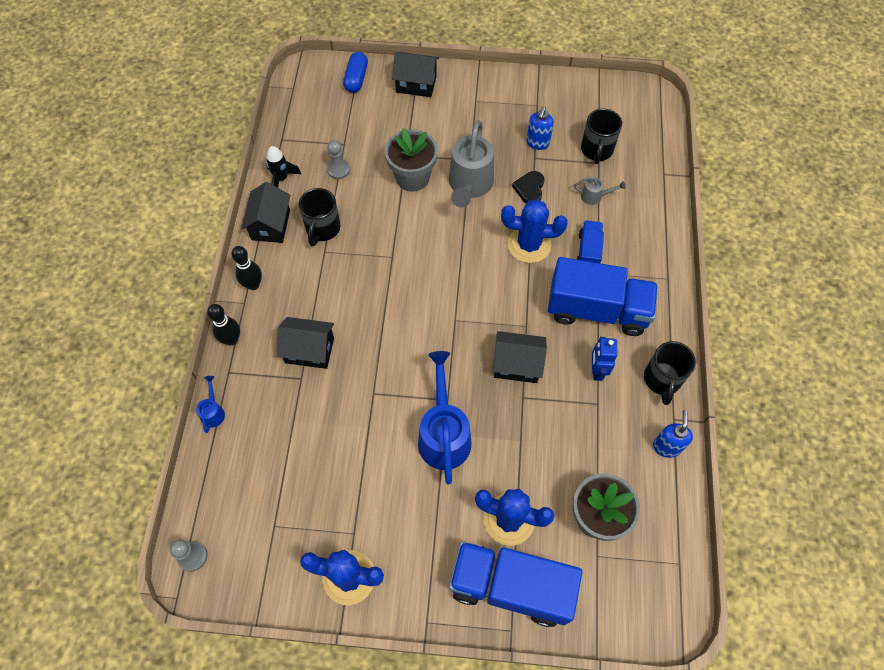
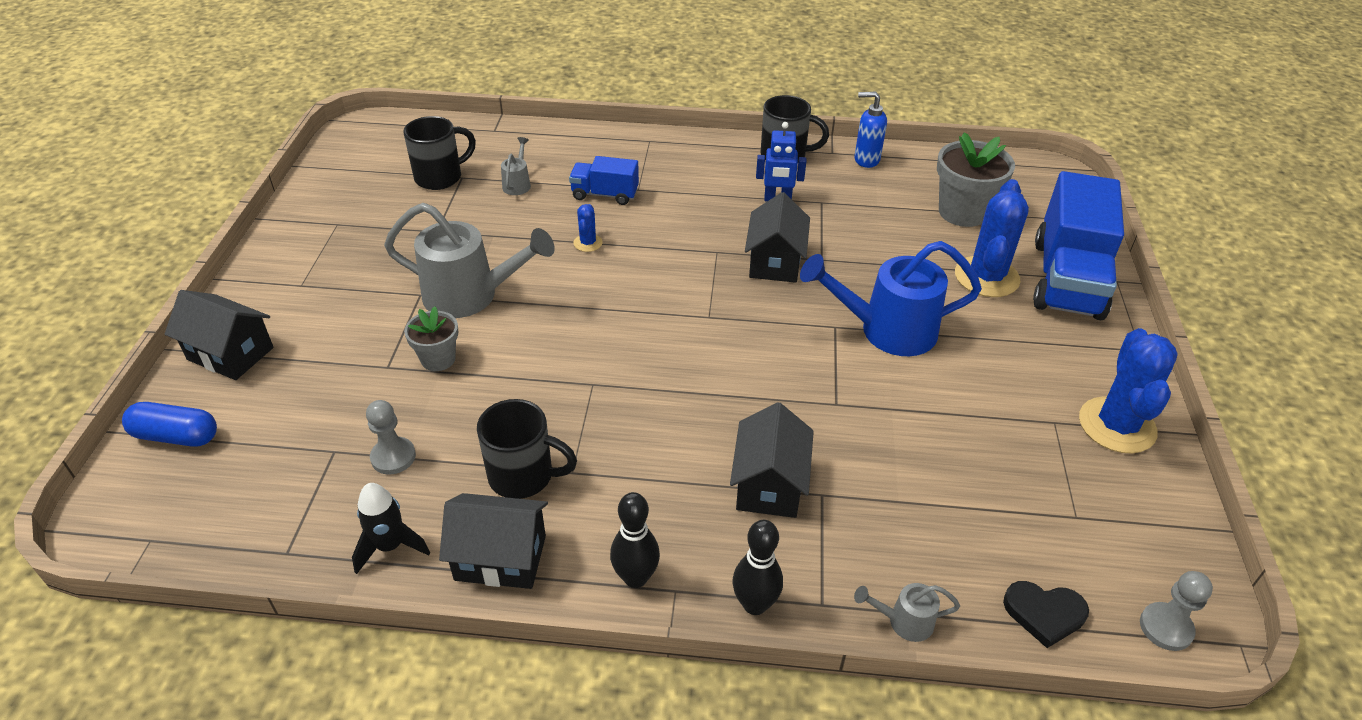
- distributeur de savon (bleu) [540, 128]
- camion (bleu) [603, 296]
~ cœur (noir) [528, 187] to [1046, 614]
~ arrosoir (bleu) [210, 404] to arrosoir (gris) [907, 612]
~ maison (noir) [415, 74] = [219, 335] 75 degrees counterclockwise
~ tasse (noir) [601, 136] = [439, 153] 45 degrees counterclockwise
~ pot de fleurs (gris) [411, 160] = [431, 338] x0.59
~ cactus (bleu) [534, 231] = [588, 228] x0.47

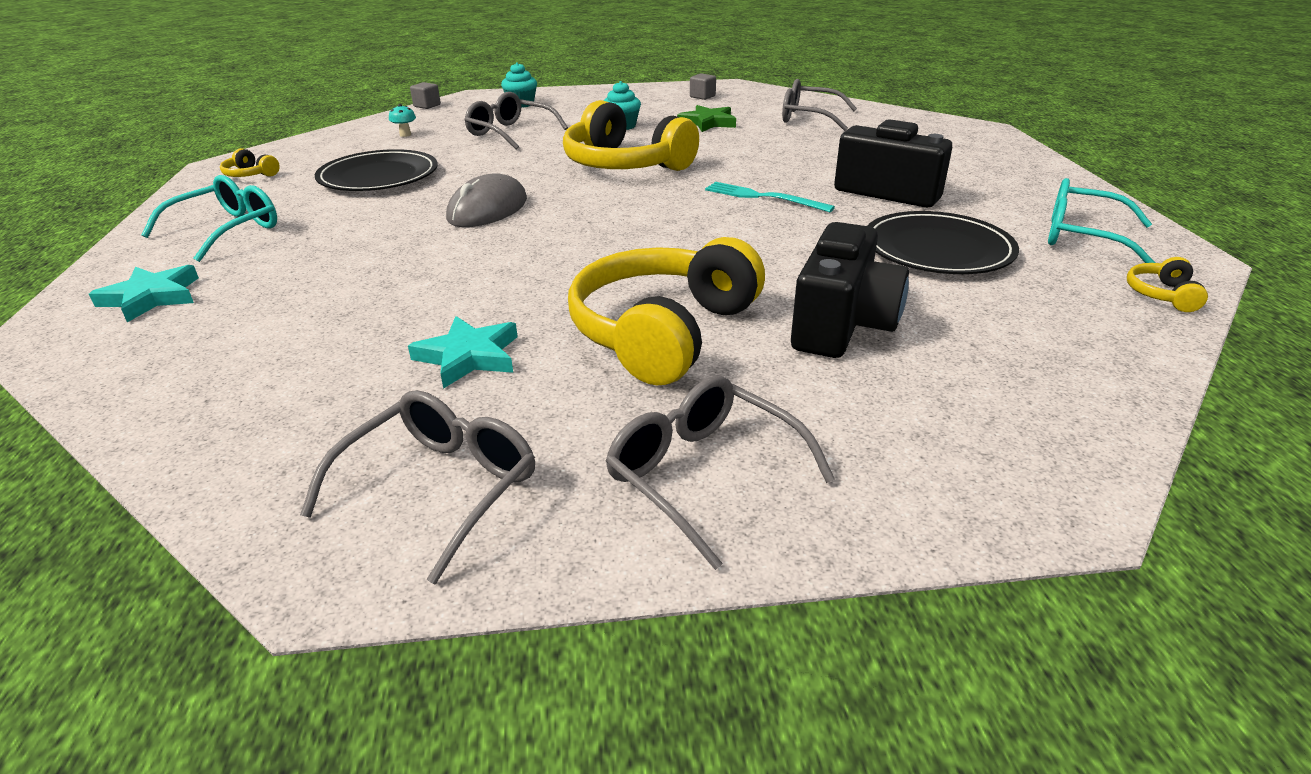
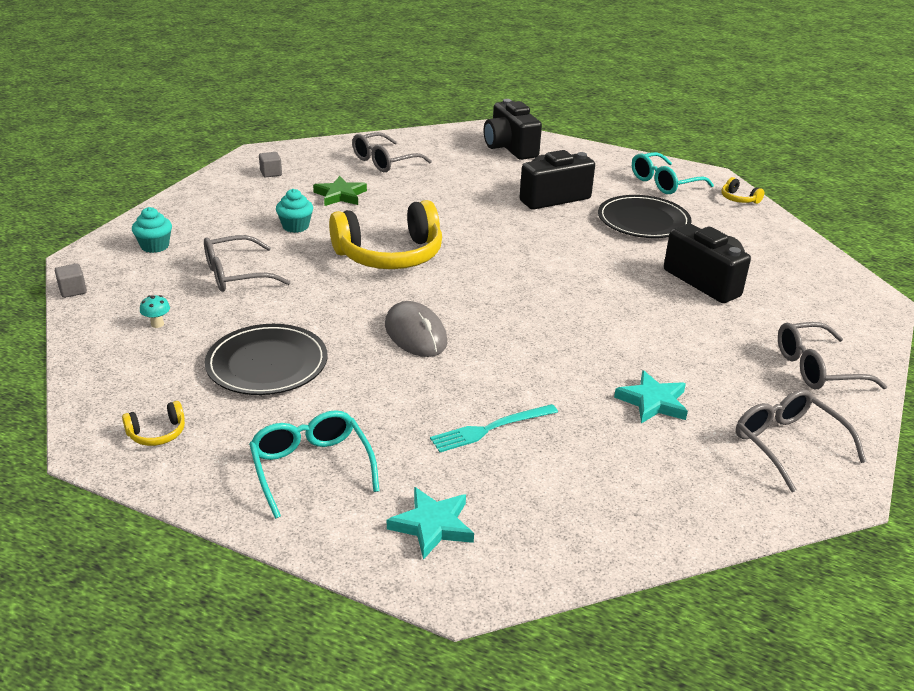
- casque audio (jaune) [666, 311]
+ appareil photo (noir) [513, 129]
~ fourchette (turquoise) [770, 197] to [494, 428]

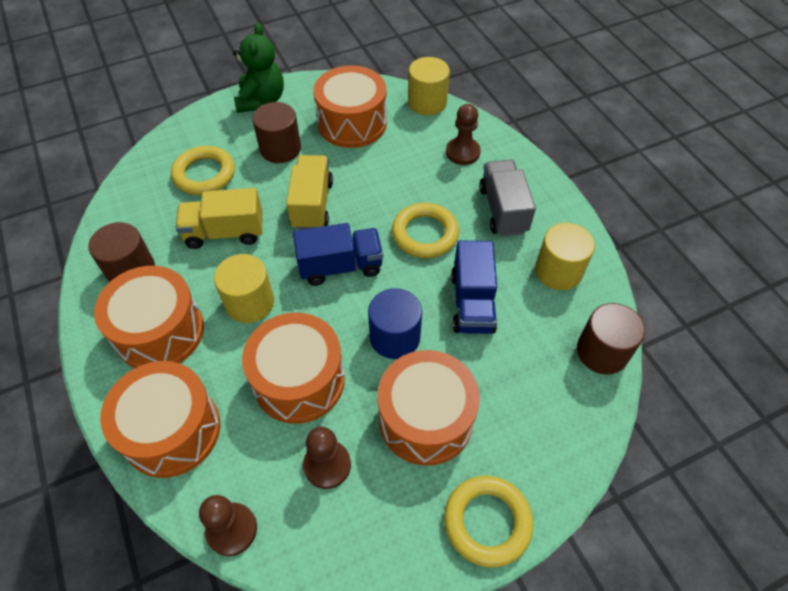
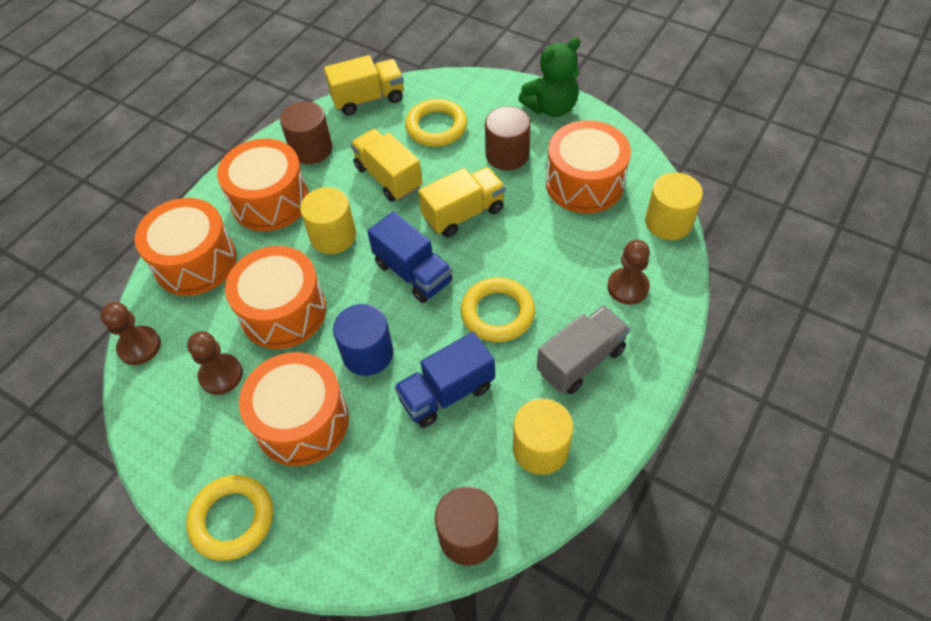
+ camion (jaune) [364, 85]

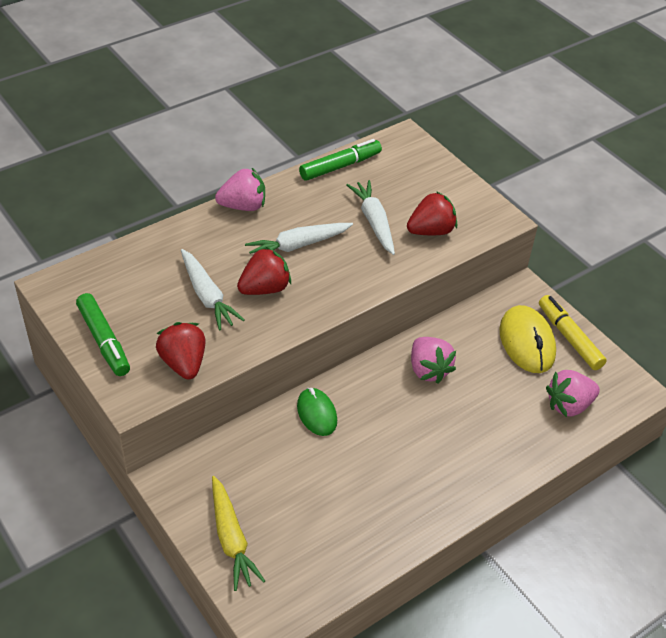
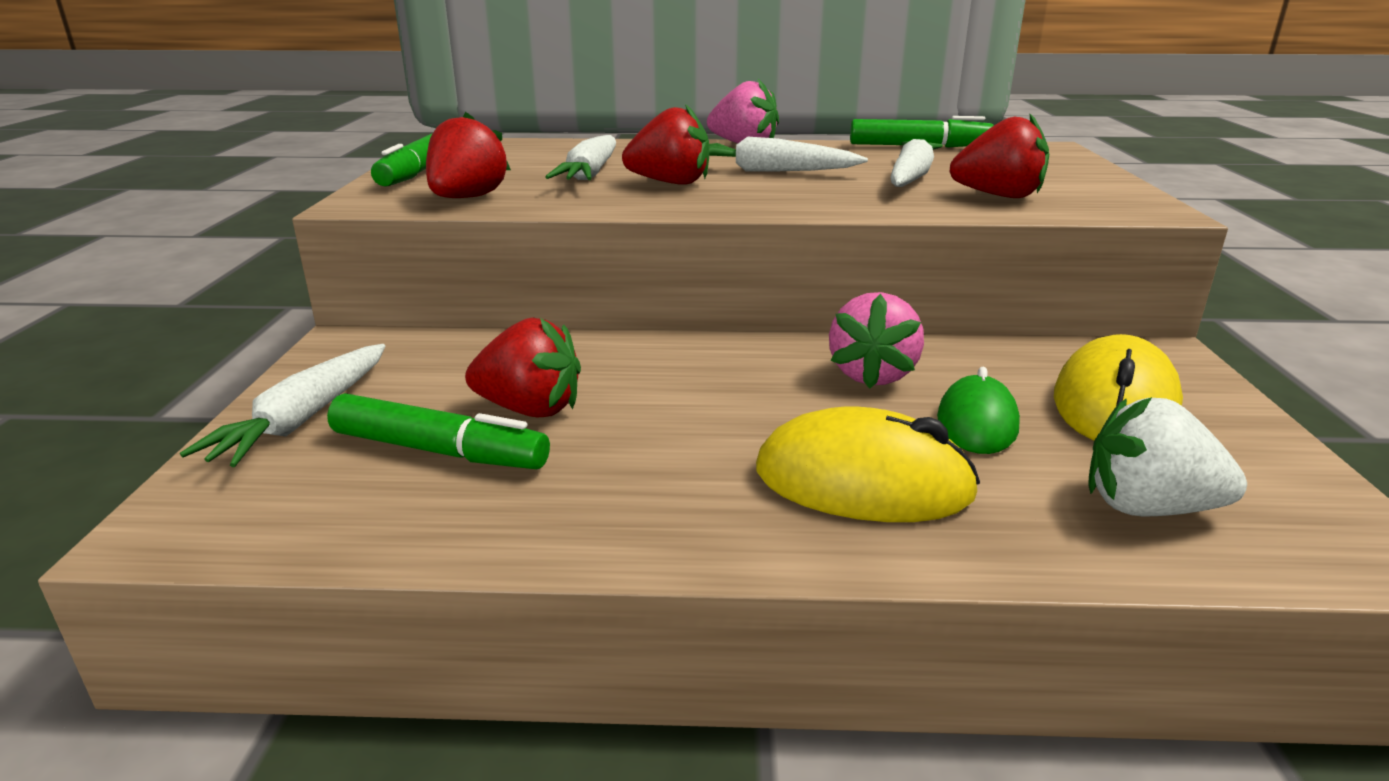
- feutre (jaune) [573, 332]
+ feutre (vert) [438, 431]
+ fraise (rouge) [523, 368]
+ souris (jaune) [868, 464]
~ souris (vert) [317, 412] to [978, 410]
~ carotte (jaune) [238, 533] to carotte (blanc) [282, 405]
~ fraise (rose) [573, 393] to fraise (blanc) [1167, 456]

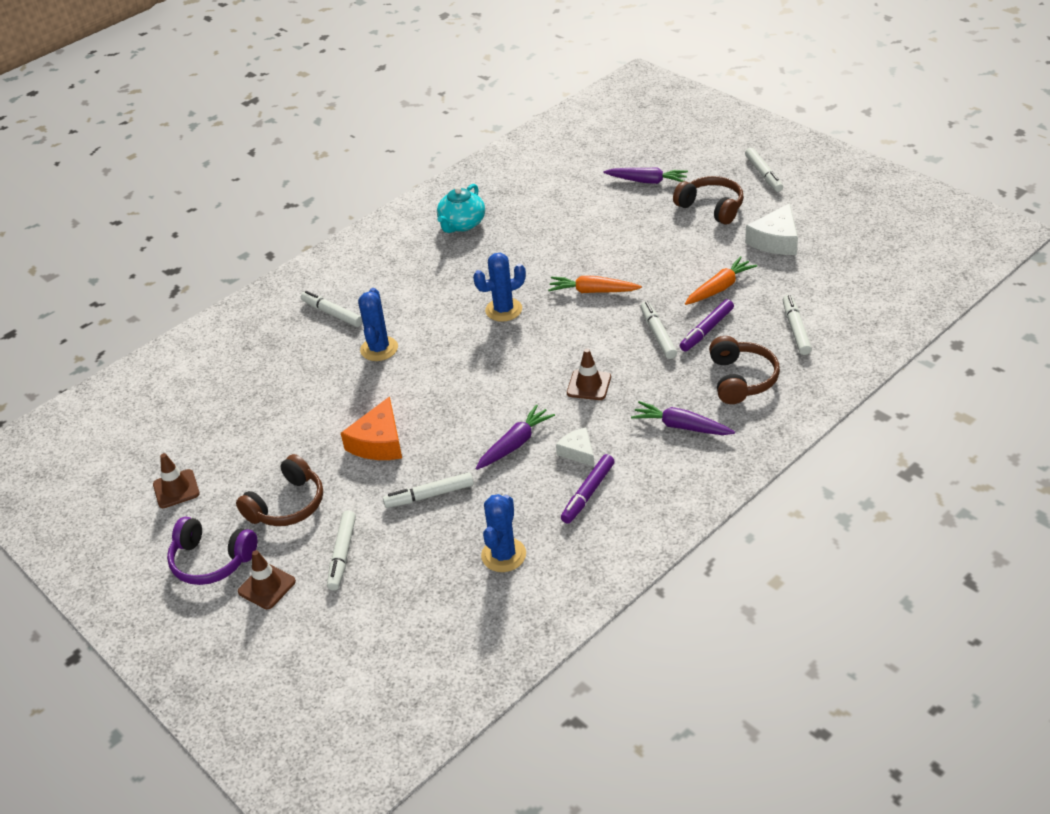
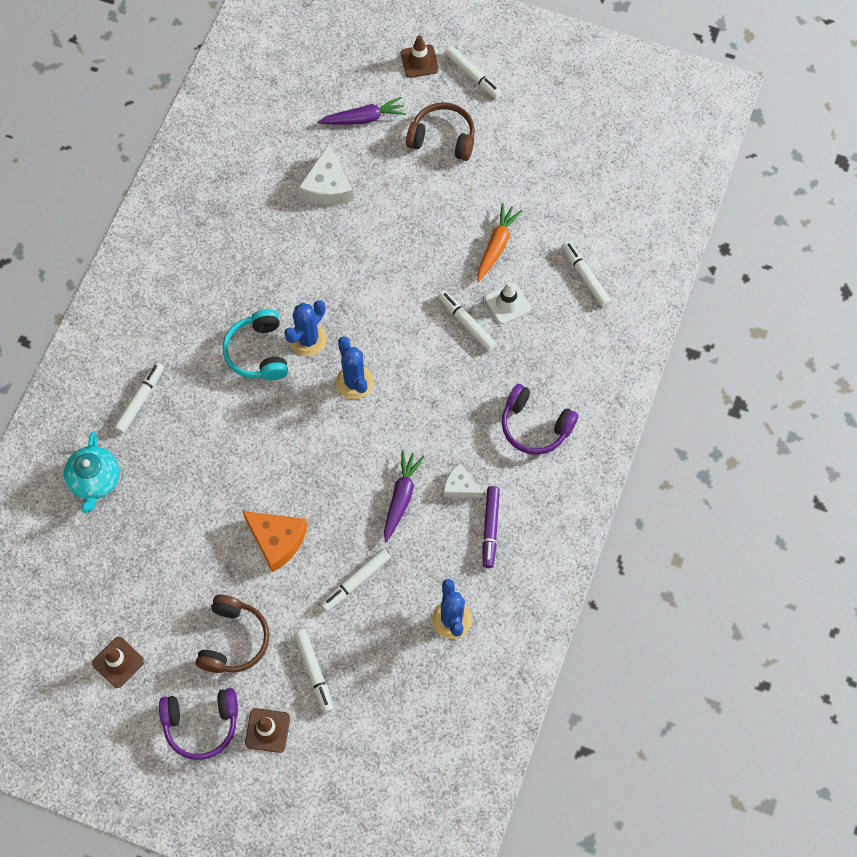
- carotte (orange) [595, 284]
- casque audio (marron) [744, 370]
+ casque audio (turquoise) [255, 345]
~ cactus (bleu) [378, 324] to [355, 367]
~ théière (turquoise) [461, 208] to [92, 472]
~ cône de chantier (marron) [589, 374] to [420, 56]
~ fromage (blanc) [771, 229] to [326, 174]
~ carotte (violet) [683, 418] to casque audio (violet) [540, 419]
~ feutre (violet) [707, 325] to cône de chantier (blanc) [508, 303]
~ feutre (blanc) [332, 309] = [139, 397] 105 degrees clockwise
~ fromage (orange) [371, 428] = [274, 541] 45 degrees counterclockwise

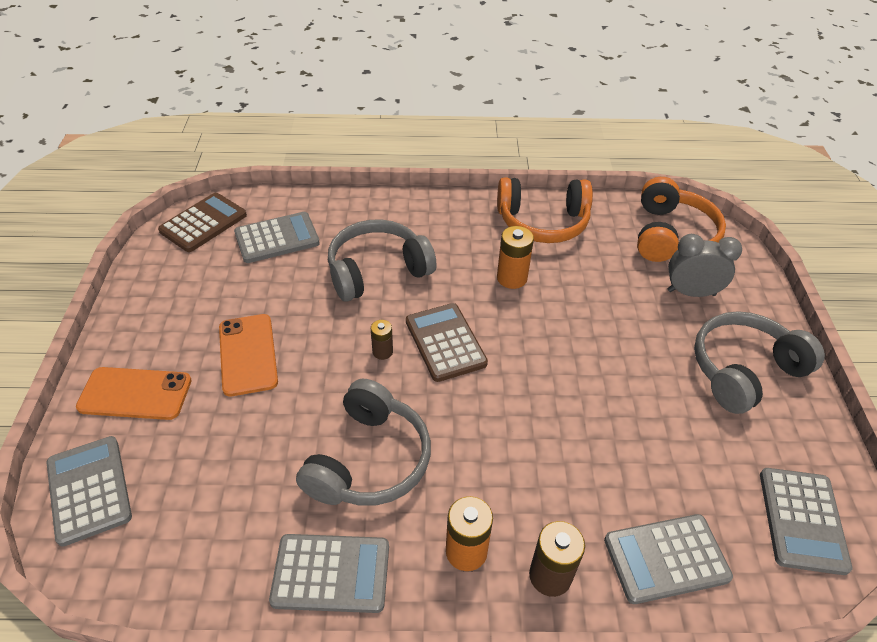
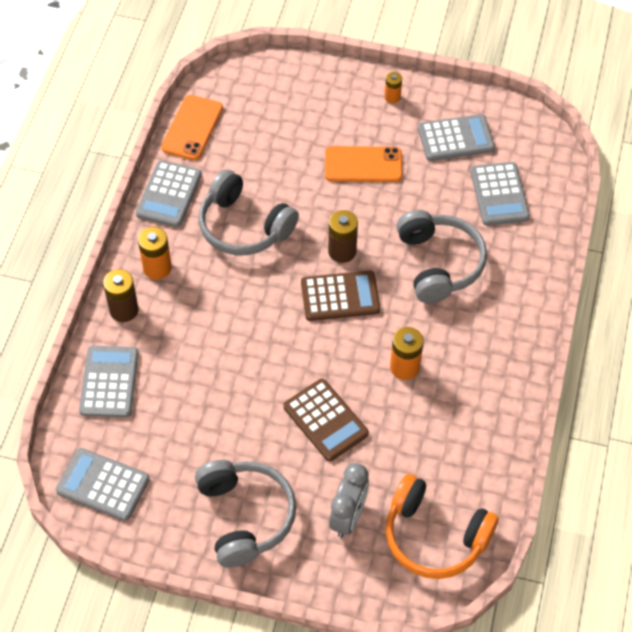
- casque audio (orange) [545, 210]
+ pile (orange) [393, 87]
~ calculatrice (gris) [89, 491] to [456, 137]
~ téléphone (orange) [134, 393] to [192, 127]
~ calculatrice (marron) [202, 222] to [326, 420]
~ pile (marron) [382, 340] = [343, 236] x1.64

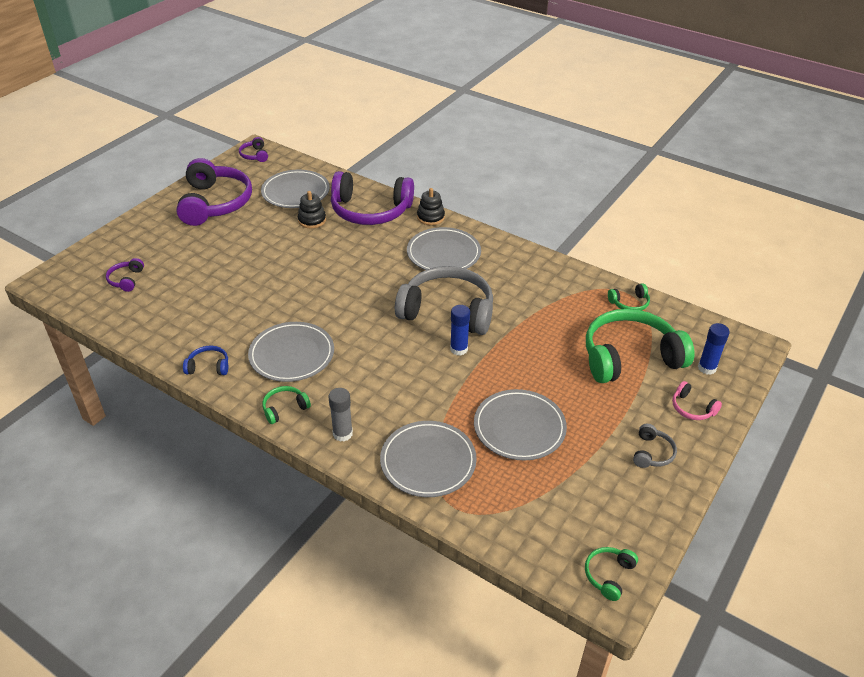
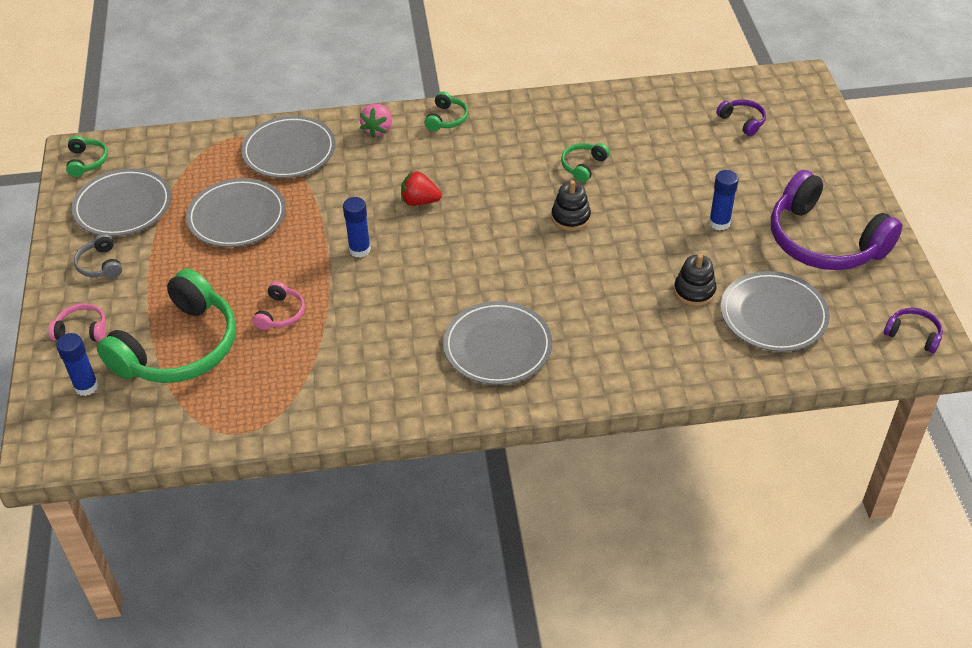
- casque audio (bleu) [205, 360]
- casque audio (violet) [372, 198]
- casque audio (gris) [444, 300]
+ casque audio (rose) [279, 305]
+ fraise (rouge) [421, 188]
+ bâton de colle (bleu) [724, 200]
~ assiette (gris) [291, 352] to [121, 202]
~ jouet à empiler (noir) [431, 206] to [571, 205]
~ casque audio (vert) [629, 297] to [585, 162]
~ bâton de colle (gris) [341, 415] to fraise (rose) [376, 121]

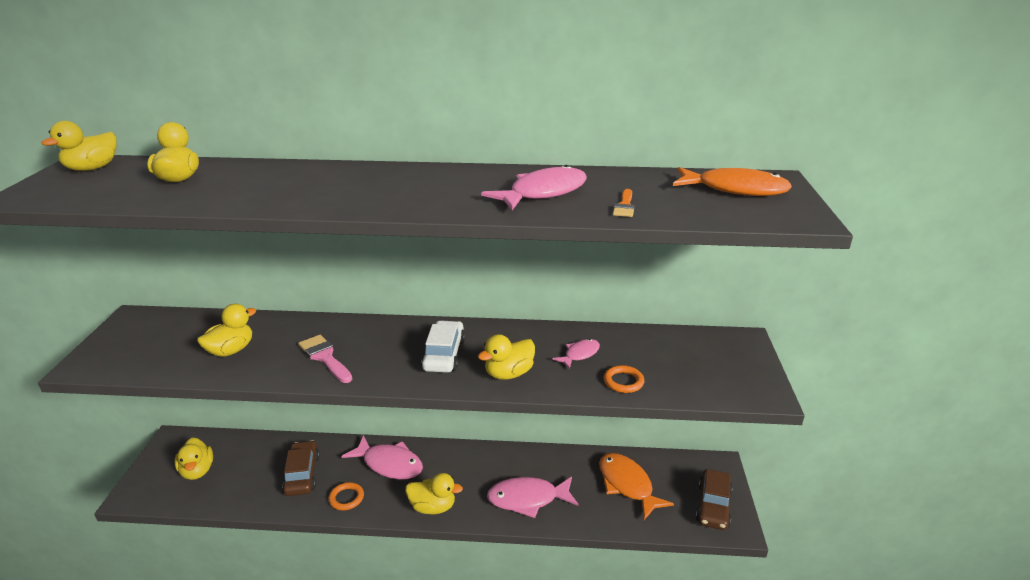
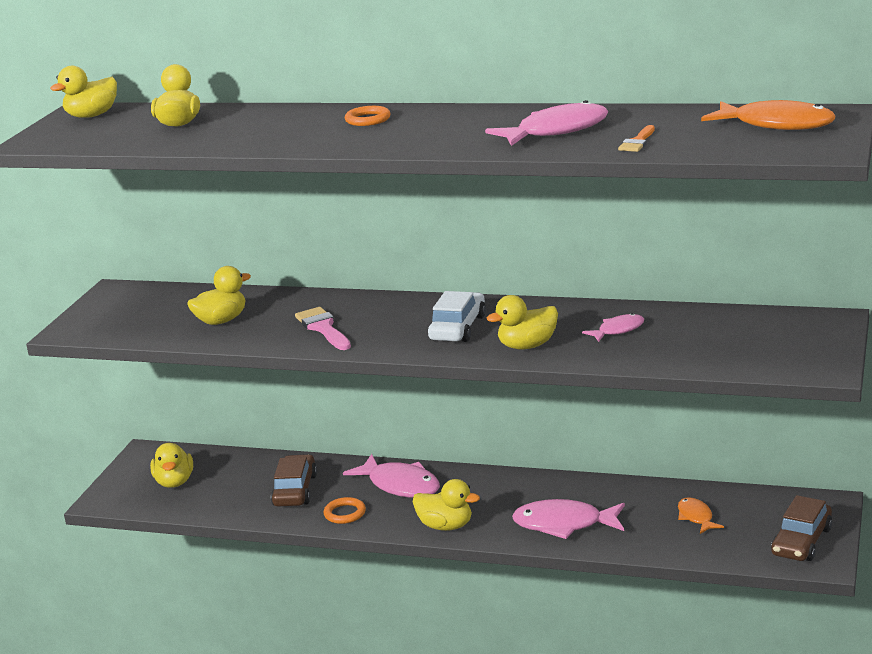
~ anneau (orange) [624, 379] to [368, 116]
~ poisson (orange) [636, 486] = [701, 515] x0.55

